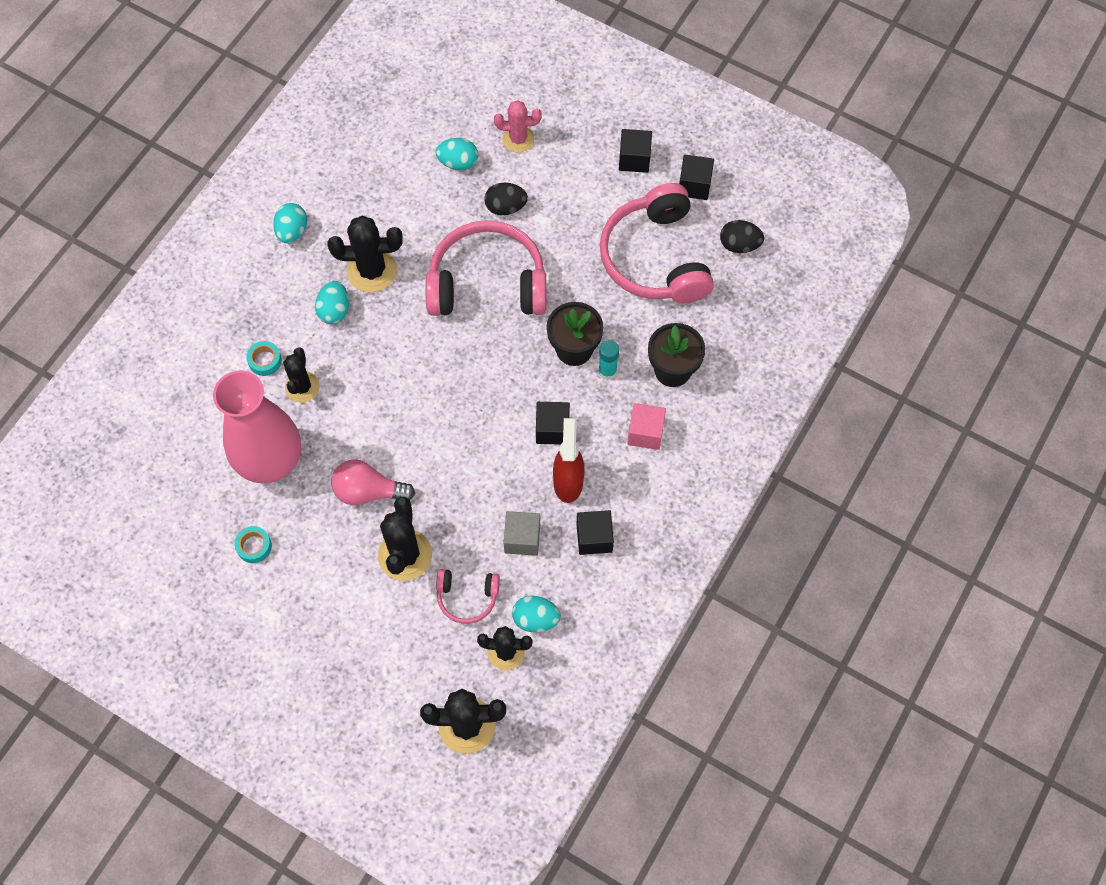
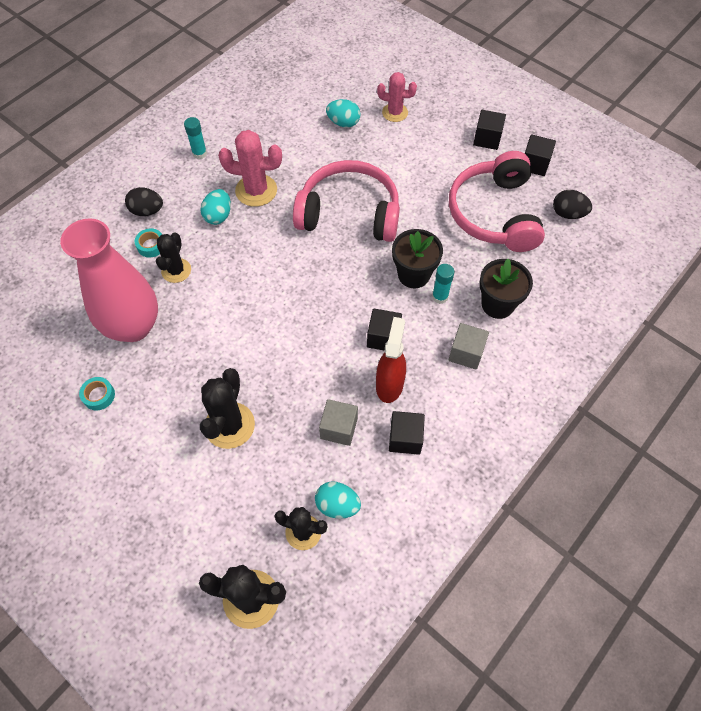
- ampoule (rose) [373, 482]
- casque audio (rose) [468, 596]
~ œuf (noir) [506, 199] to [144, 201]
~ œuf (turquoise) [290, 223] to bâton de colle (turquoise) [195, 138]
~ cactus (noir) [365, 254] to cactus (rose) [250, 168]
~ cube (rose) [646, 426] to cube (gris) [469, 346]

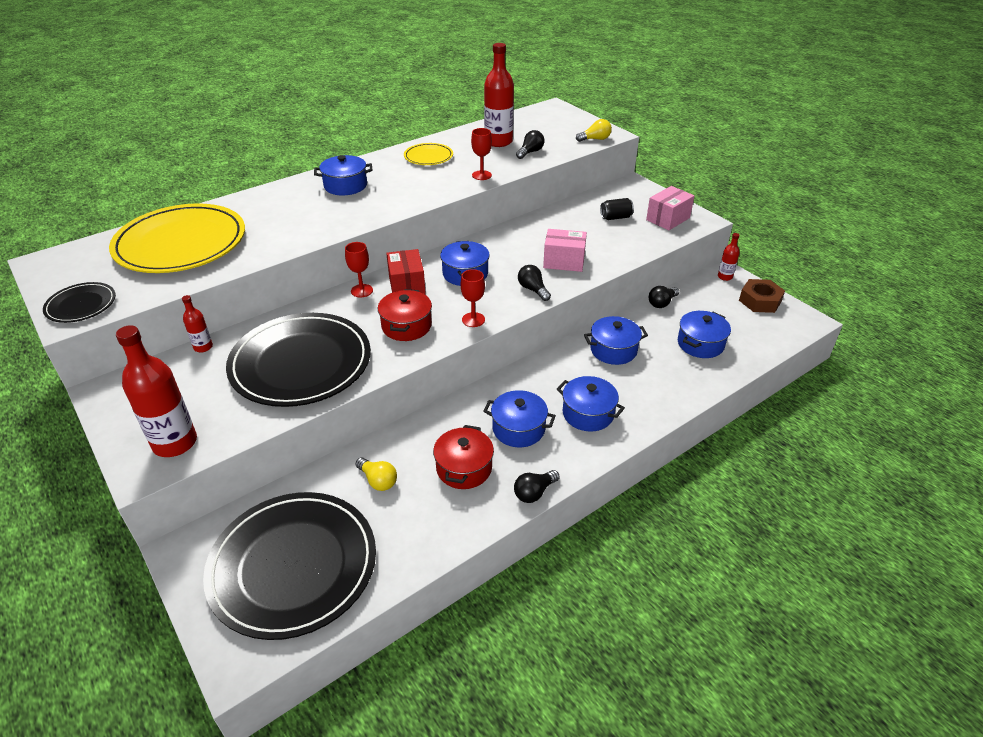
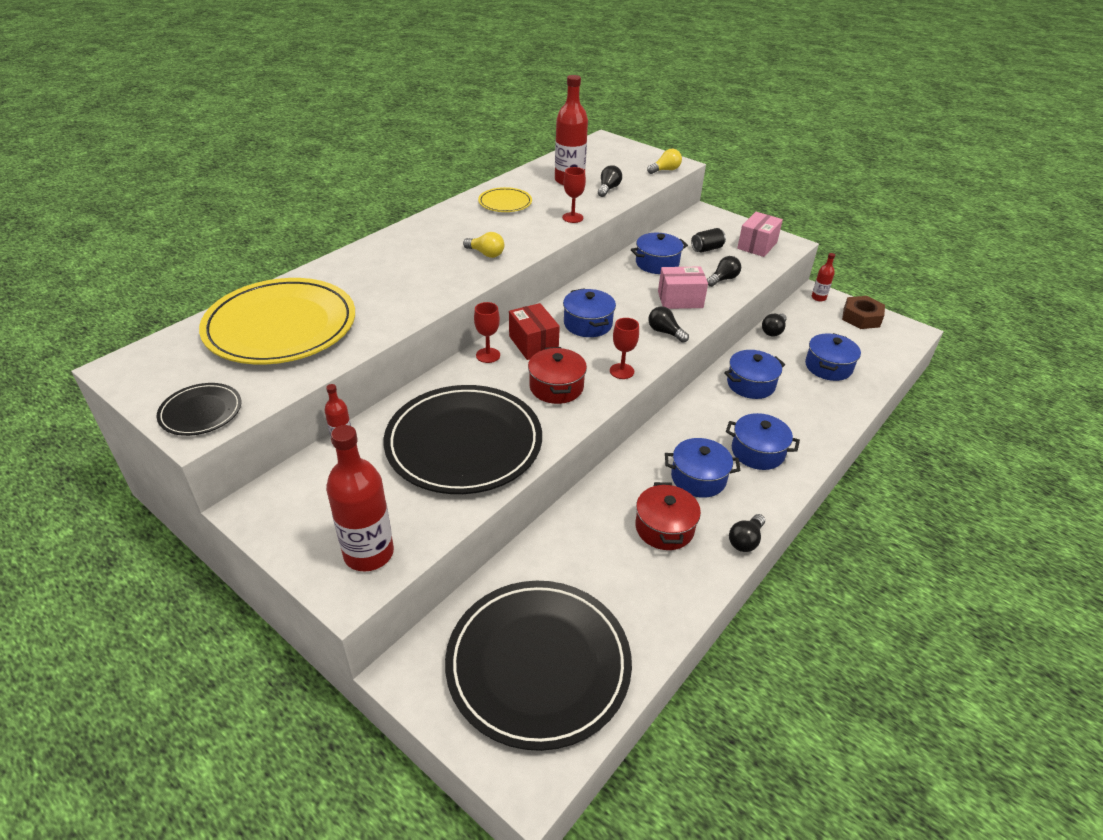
+ ampoule (noir) [724, 271]
~ marmite (bleu) [343, 175] to [659, 253]
~ ampoule (jaune) [376, 474] to [483, 245]

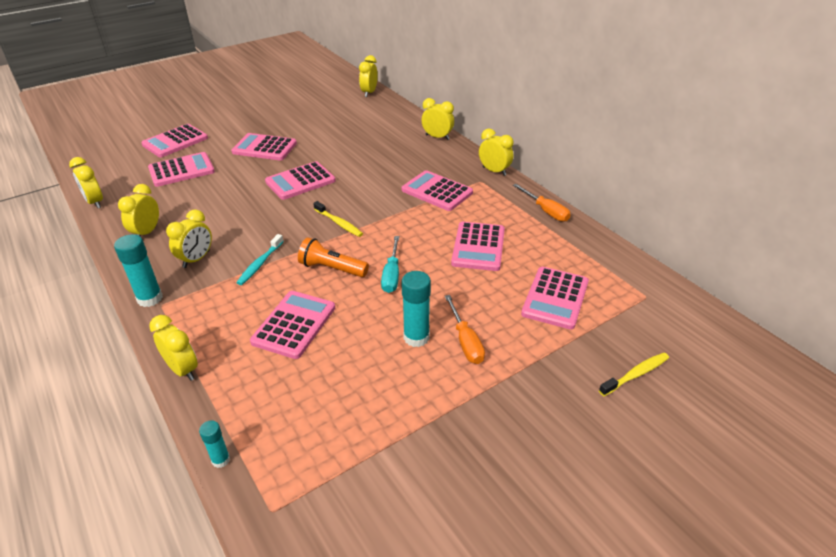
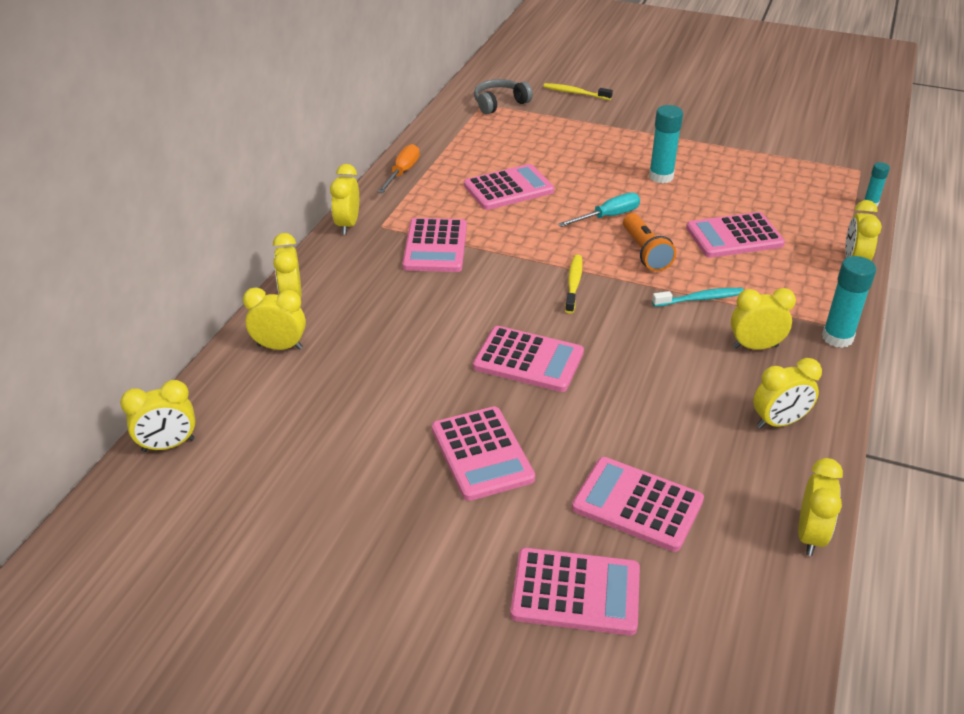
- tournevis (orange) [465, 329]
- calculatrice (rose) [555, 298]
+ réveil (jaune) [274, 319]
+ casque audio (gris) [503, 96]

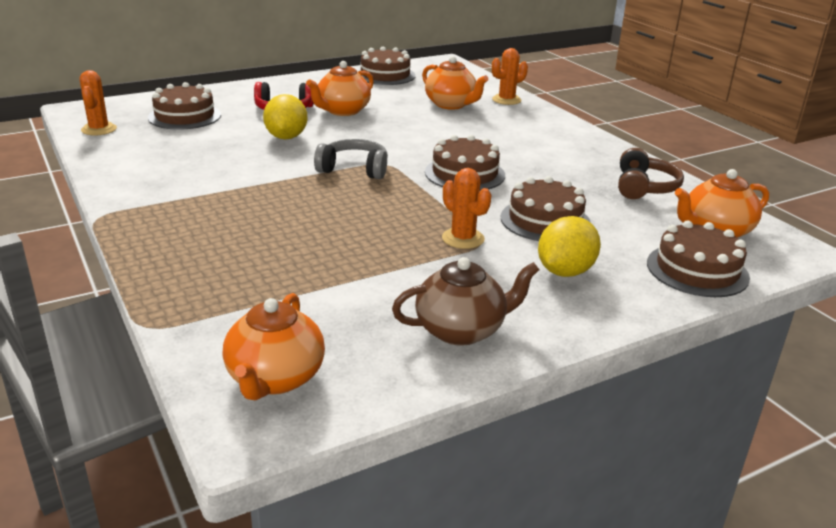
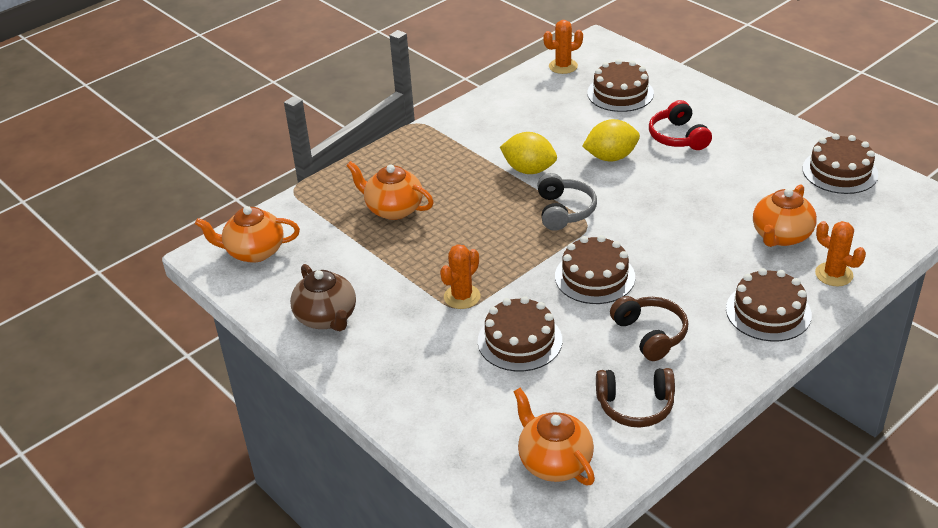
+ casque audio (marron) [649, 328]
~ théière (orange) [340, 88] to [390, 190]
~ citron (jaune) [569, 246] to [528, 153]
~ gâteau (marron) [698, 258] to [769, 305]

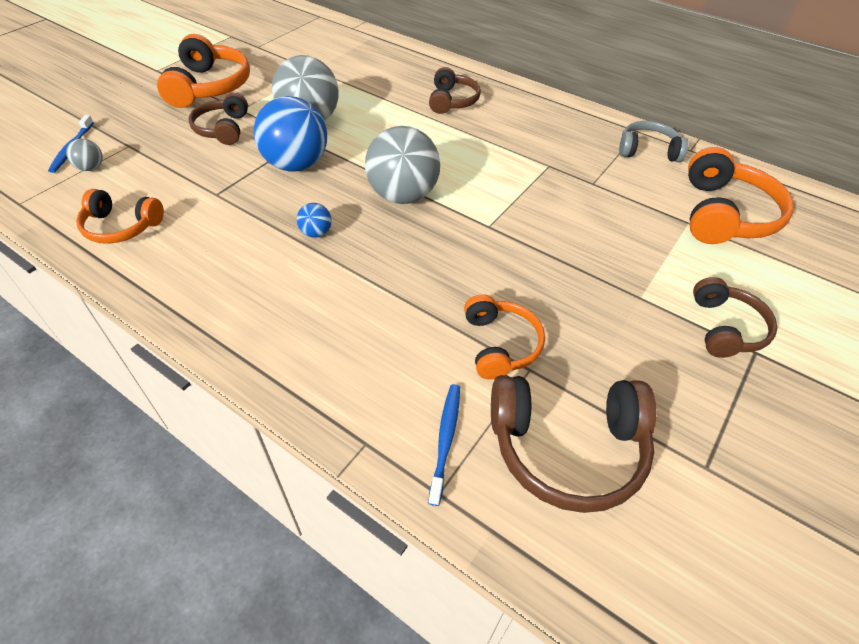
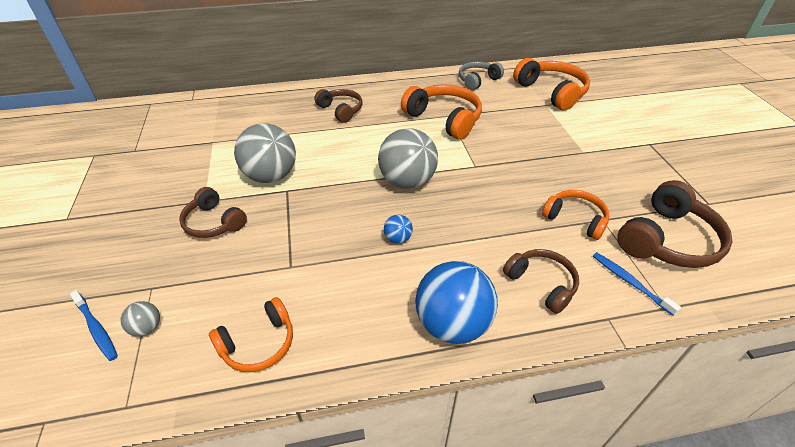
~ casque audio (orange) [203, 71] to [441, 112]
~ balle (bleu) [290, 134] to [456, 302]
~ casque audio (marron) [735, 317] to [541, 281]

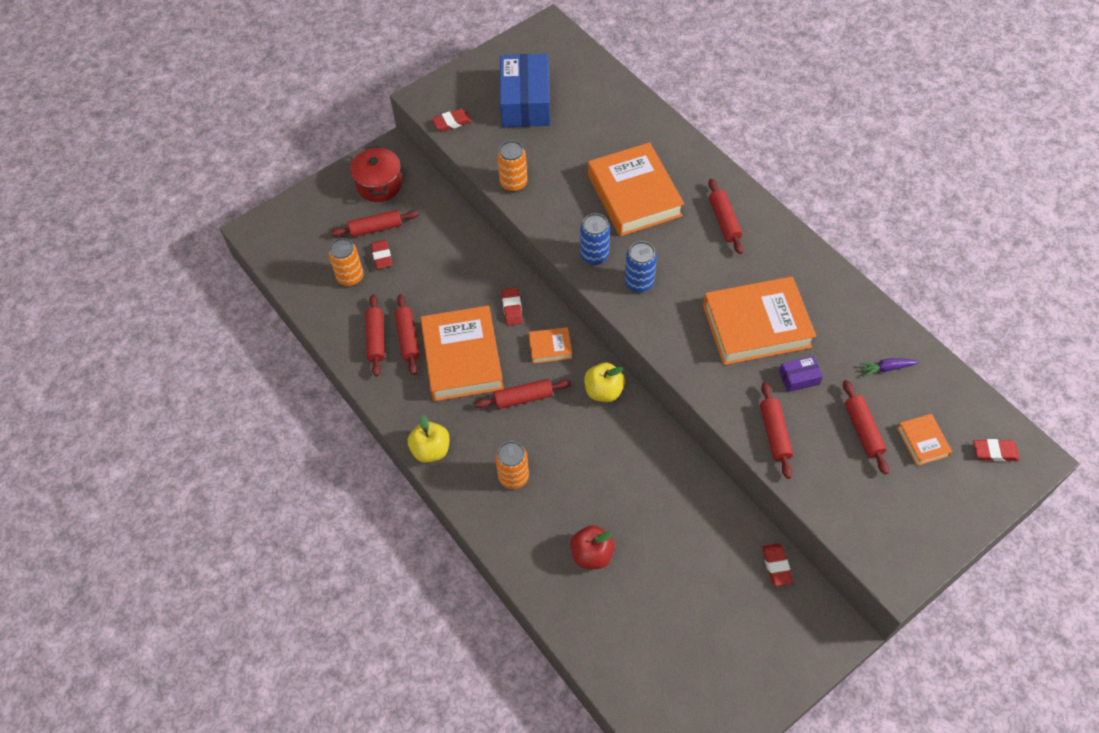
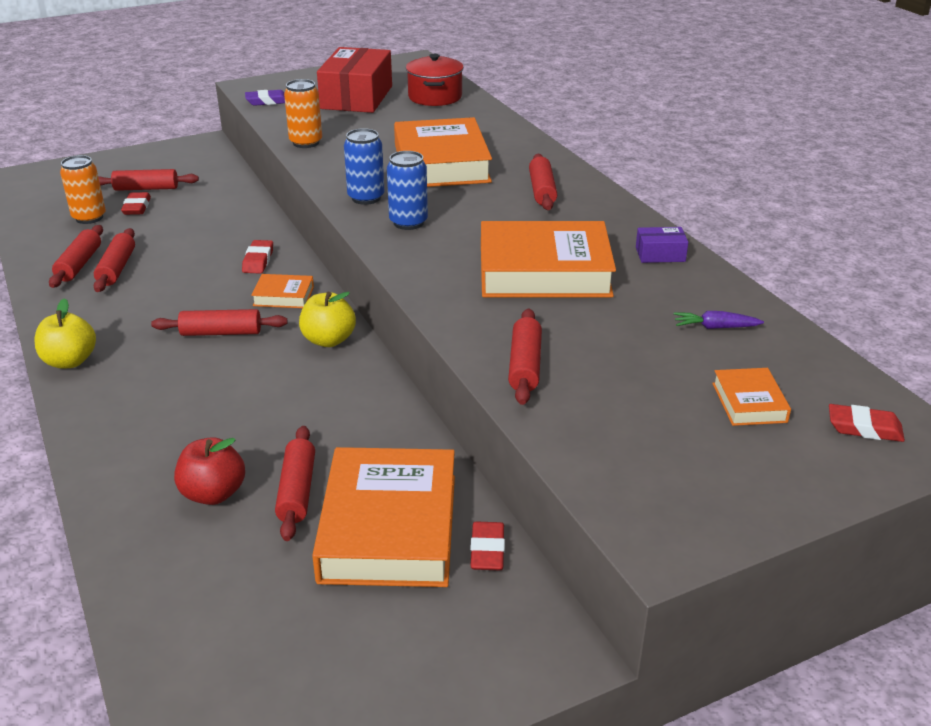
- canette (orange) [512, 465]
~ marmite (rouge) [376, 174] to [435, 80]
~ livre (orange) [462, 353] to [383, 517]
~ boîte (violet) [801, 374] to [662, 245]
~ rouleau à pâtisserie (rouge) [866, 427] to [295, 483]
~ gomme (rouge) [452, 120] to gomme (violet) [265, 98]
~ boîte (bleu) [525, 90] to boîte (rouge) [354, 80]

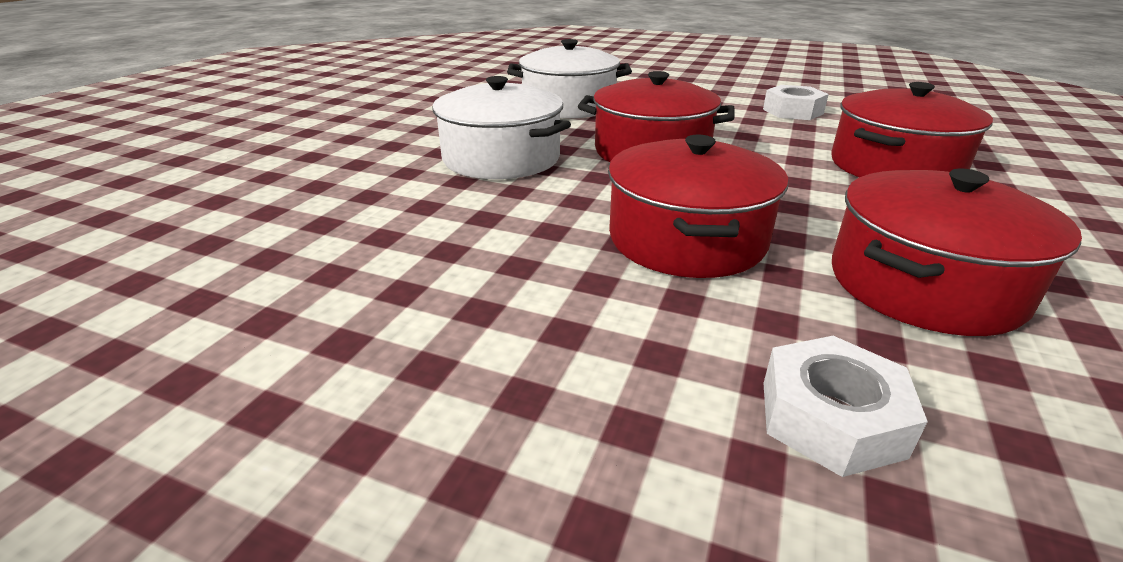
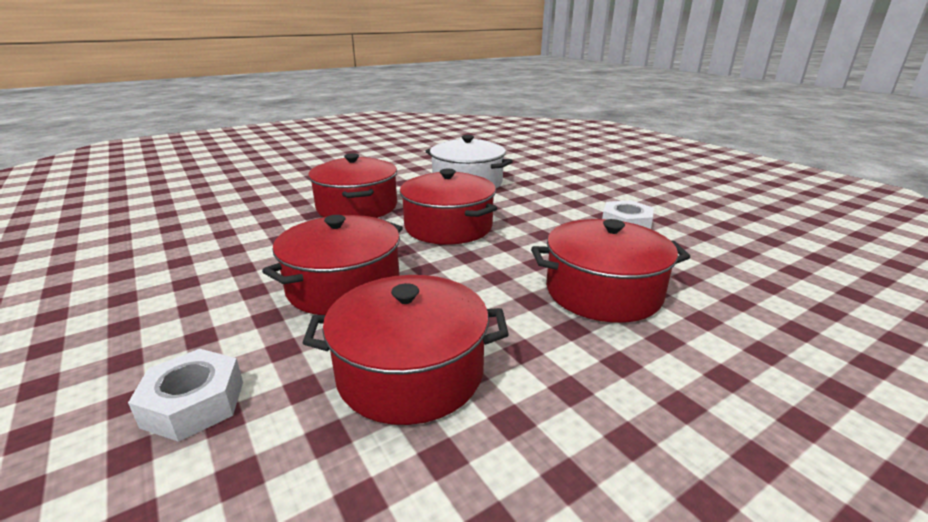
~ marmite (blanc) [501, 127] to marmite (rouge) [352, 185]

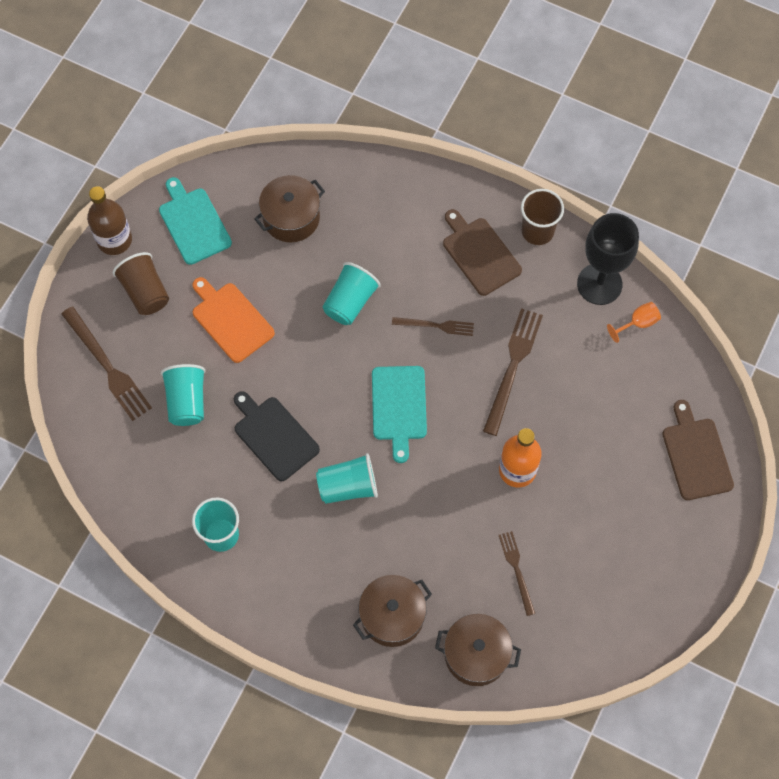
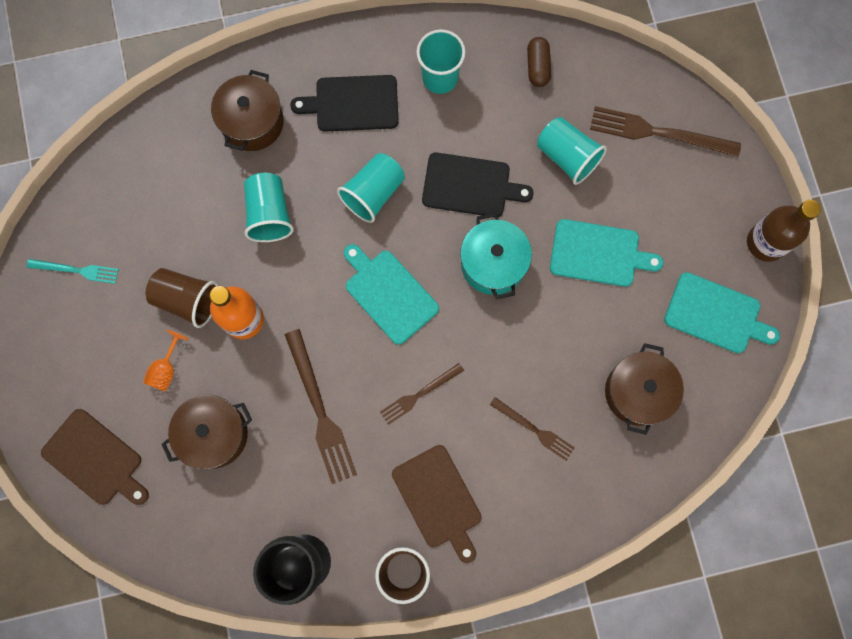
+ fourchette (turquoise) [73, 271]
+ planche à découper (noir) [344, 103]
+ marmite (turquoise) [496, 256]
+ gélule (marron) [539, 62]
~ gobelet (marron) [141, 283] to [182, 298]
~ gobelet (turquoise) [351, 293] to [269, 207]
~ marmite (marron) [478, 650] to [207, 432]
~ fourchette (marron) [517, 573] to [532, 429]
~ verre à pied (orange) [634, 322] to [166, 361]
~ planche à découper (orange) [233, 320] to planche à découper (turquoise) [606, 253]
~ planche à découper (marron) [482, 252] = [437, 504] 45 degrees clockwise

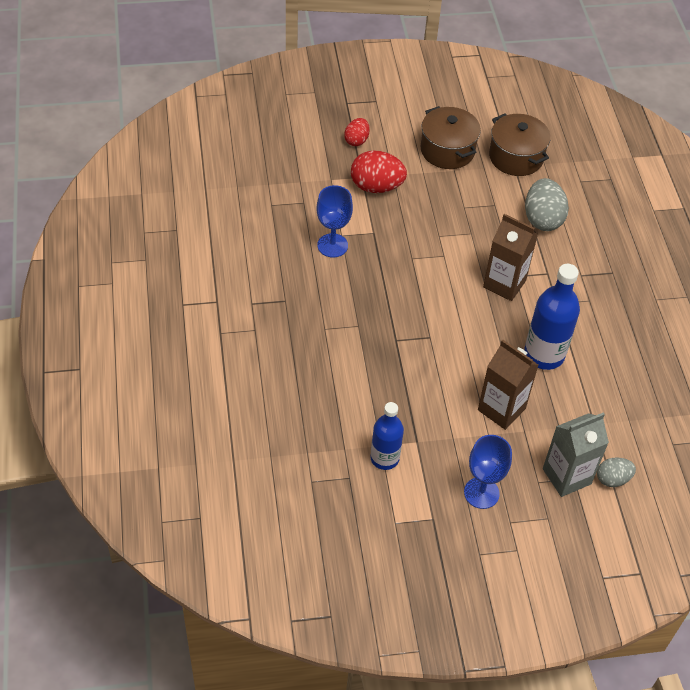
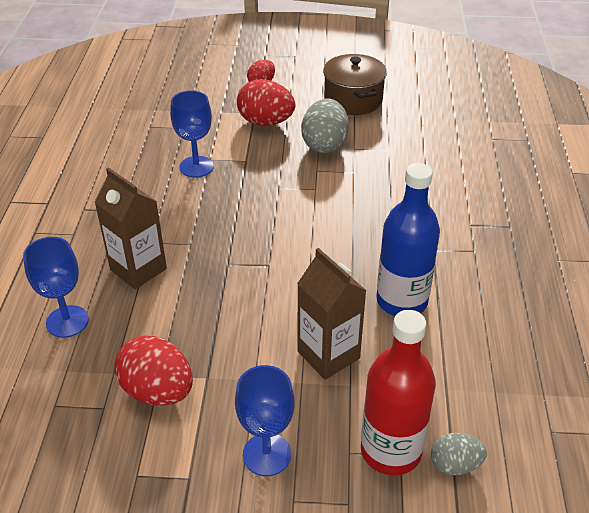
- marmite (marron) [520, 145]
+ verre à pied (bleu) [56, 287]
~ brique de lait (marron) [510, 257] to [130, 228]
~ œuf (gris) [547, 204] to [325, 126]
~ bouteille (bleu) [387, 436] to œuf (rouge) [154, 370]
~ brique de lait (gris) [576, 454] to bouteille (rouge) [398, 392]

